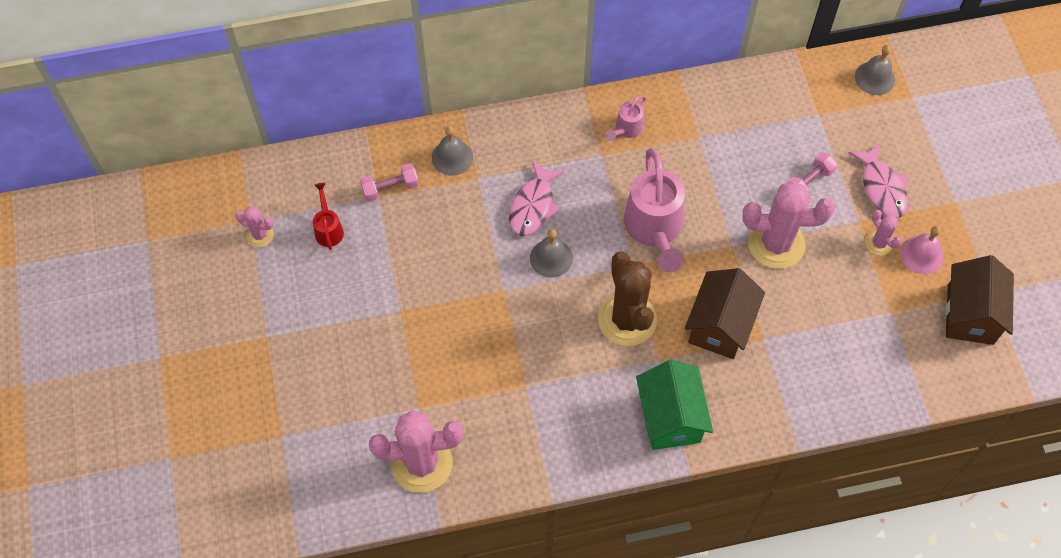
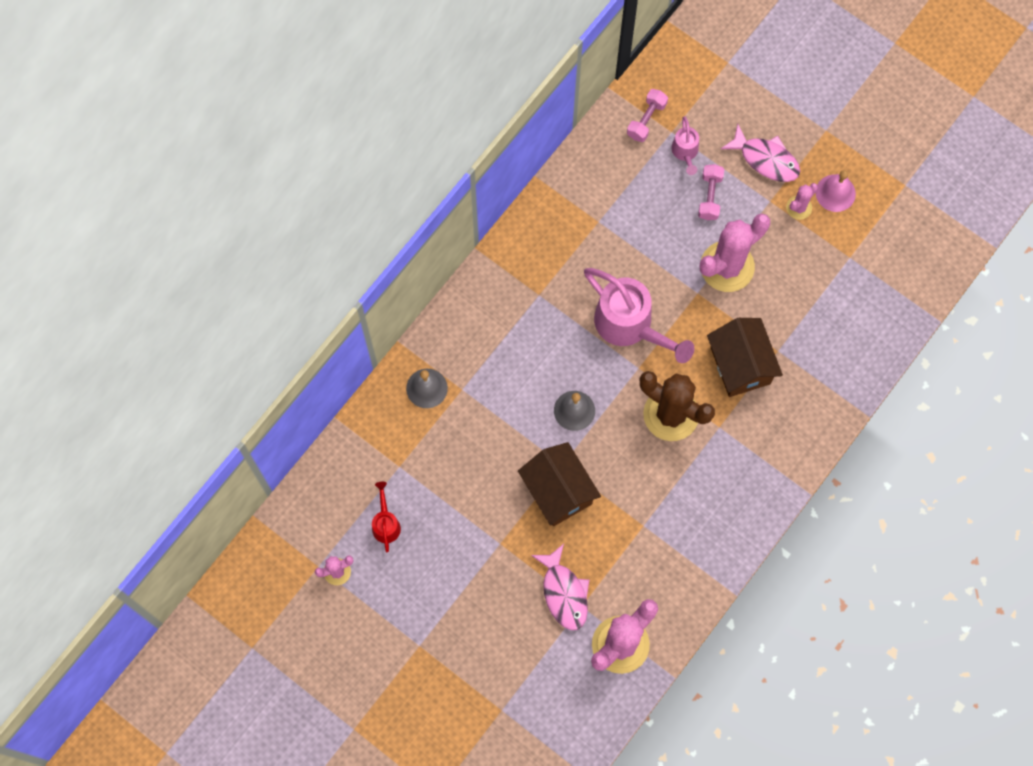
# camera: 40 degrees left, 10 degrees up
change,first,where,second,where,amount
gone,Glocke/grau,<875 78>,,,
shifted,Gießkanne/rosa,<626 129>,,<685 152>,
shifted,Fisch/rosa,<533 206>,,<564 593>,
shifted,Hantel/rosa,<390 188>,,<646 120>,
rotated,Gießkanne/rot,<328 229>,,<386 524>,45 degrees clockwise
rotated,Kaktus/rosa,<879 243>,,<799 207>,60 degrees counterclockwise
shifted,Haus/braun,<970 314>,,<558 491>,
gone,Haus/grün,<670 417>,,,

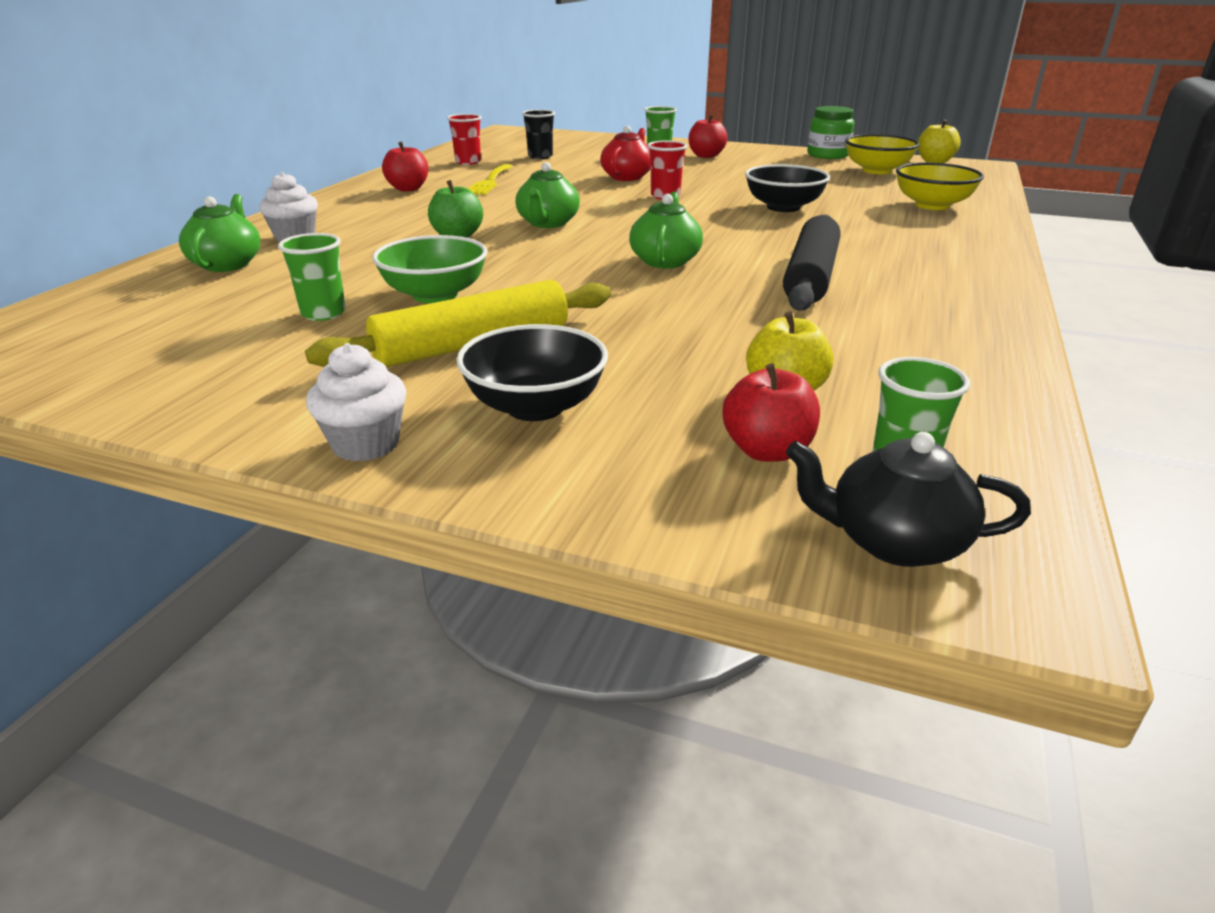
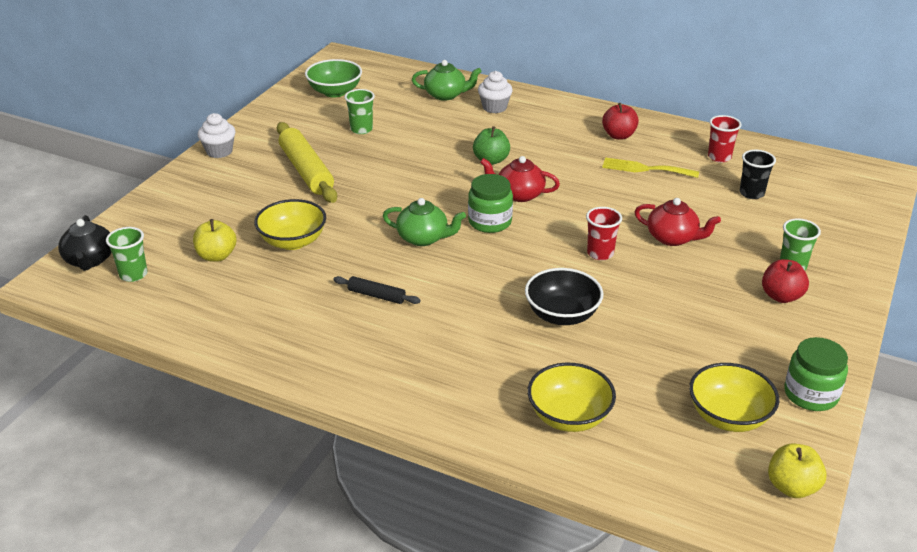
# camera: 95 degrees right, 5 degrees up
change,first,where,second,where,amount
repainted,Teekanne/grün,<548 223>,Teekanne/rot,<519 194>,
scaled,Nudelholz/schwarz,<810 277>,,<376 295>,x0.50
shifted,Schüssel/grün,<435 295>,,<335 92>,
gone,Schüssel/schwarz,<535 406>,,,
gone,Apfel/rot,<767 451>,,,
rotated,Teekanne/schwarz,<893 541>,,<90 260>,150 degrees clockwise
new,,,Einmachglas/grün,<490 222>,
new,,,Schüssel/gelb,<293 241>,

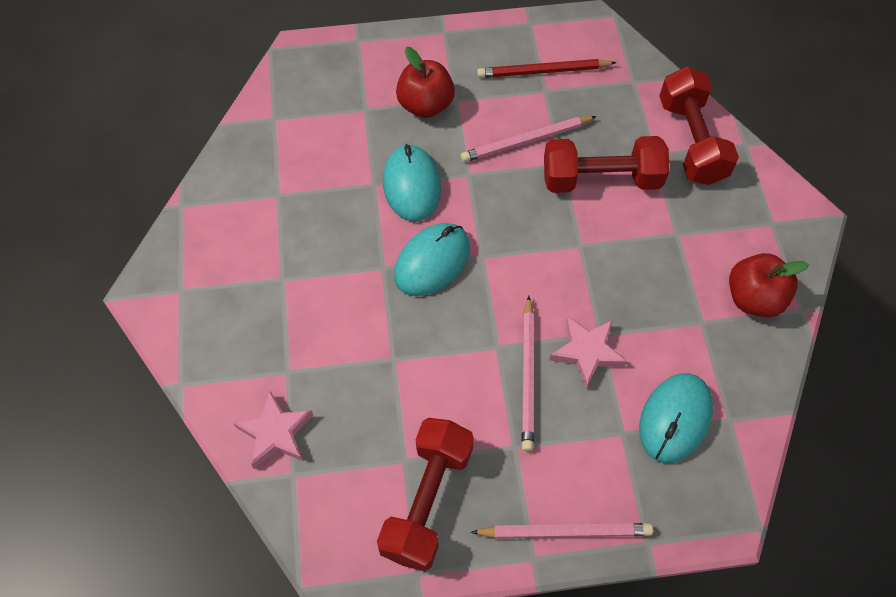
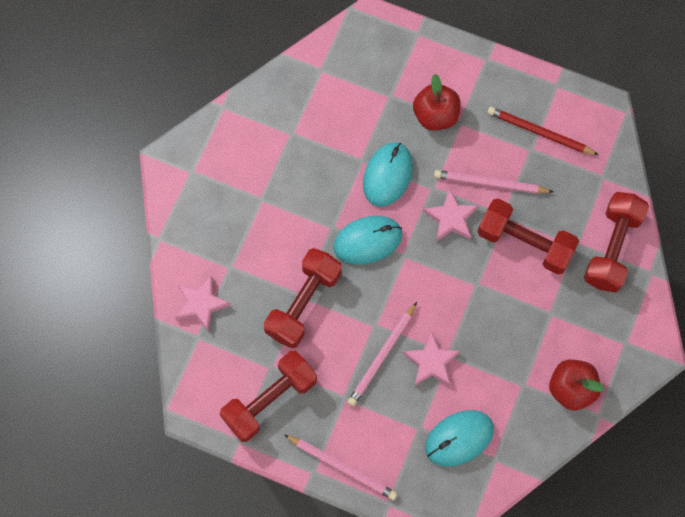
# camera: 30 degrees right, 10 degrees up
change,first,where,second,where,amount
new,,,Stern/rosa,<451 218>,
new,,,Hantel/rot,<303 303>,

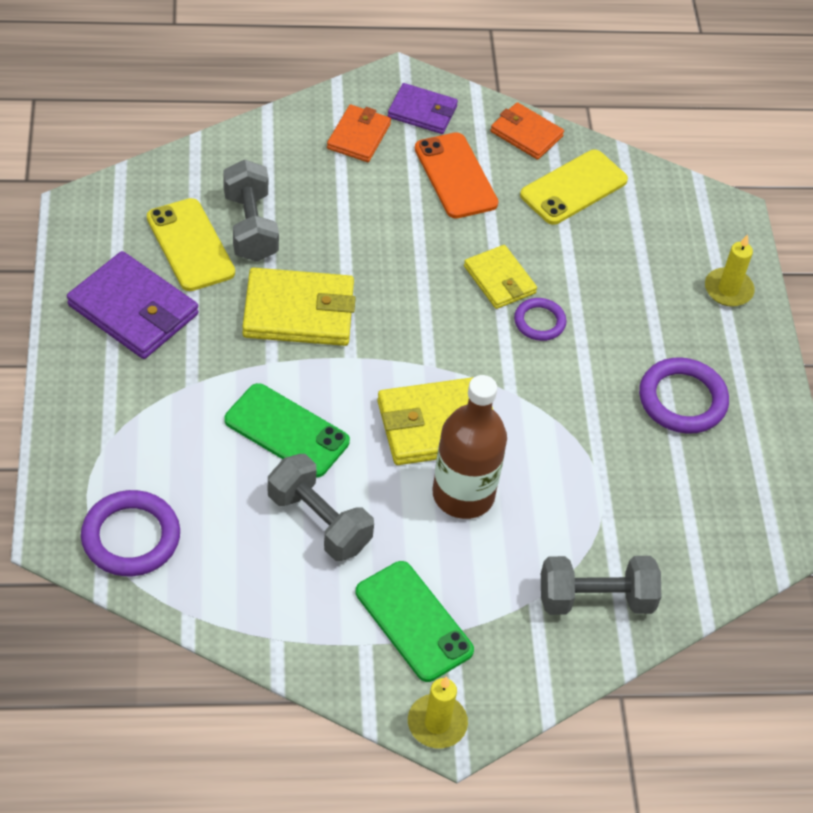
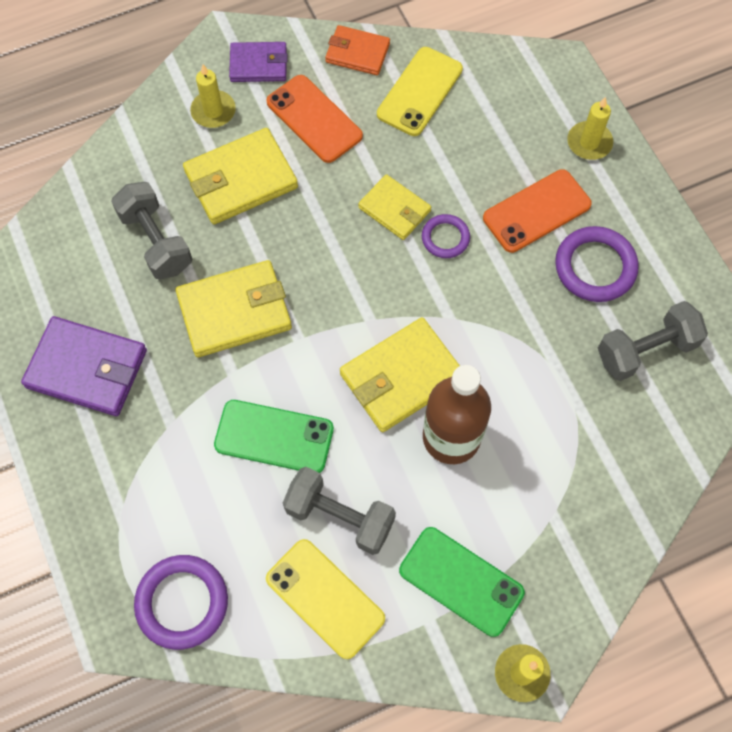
# camera: 15 degrees left, 15 degrees up
change,first,where,second,where,amount
swapped,Geldbörse/orange,<358 136>,Kerze/gelb,<213 111>,
shifted,Handy/gelb,<190 245>,,<325 598>,
shifted,Hantel/grau,<595 599>,,<646 350>,
new,,,Geldbörse/gelb,<241 179>,
new,,,Handy/orange,<536 211>,

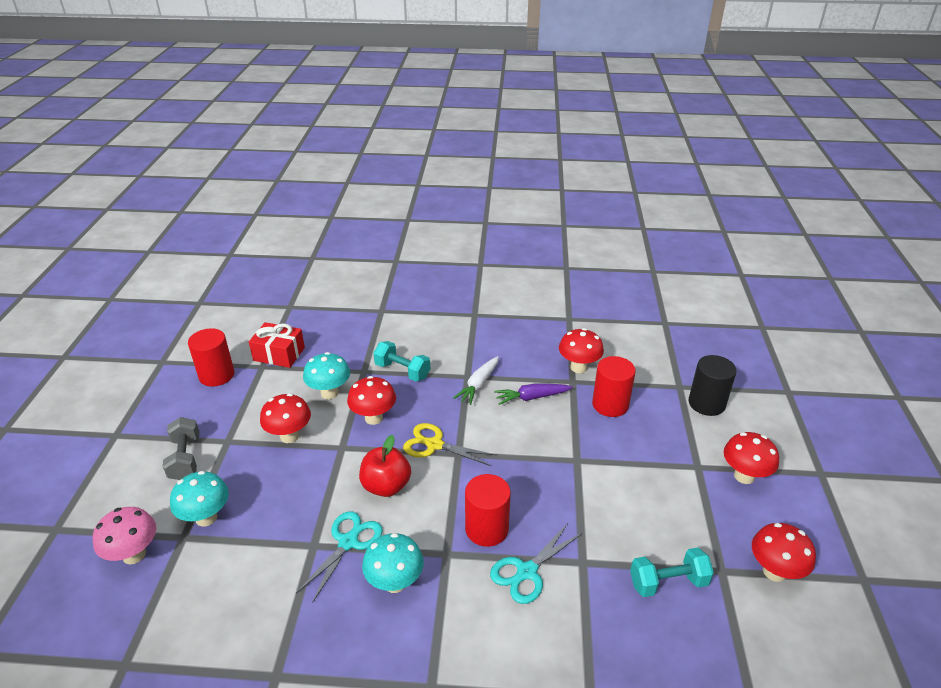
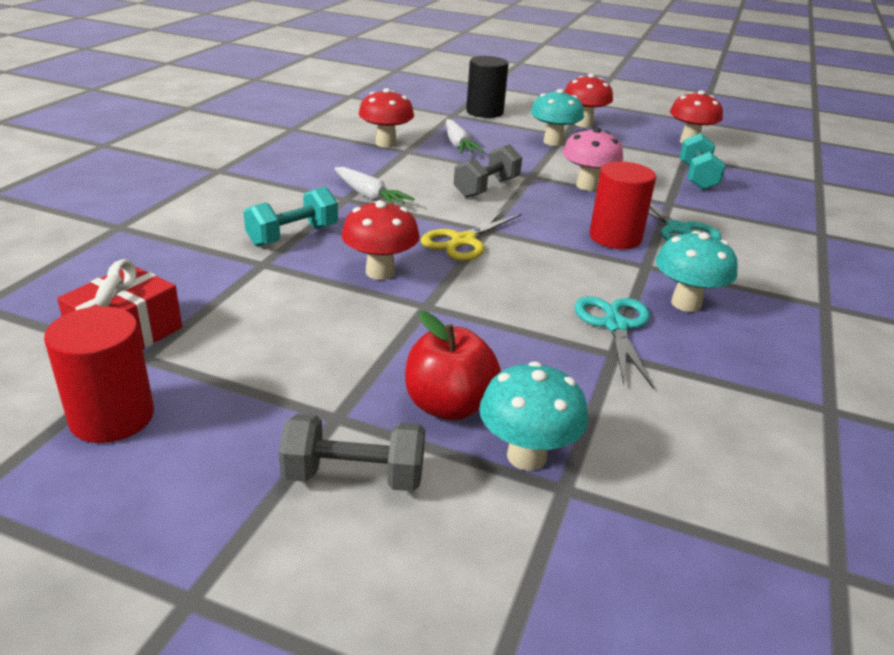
# camera: 75 degrees left, 5 degrees down
change,first,where,second,where,amount
shifted,Pilz/türkis,<329 393>,,<553 142>,
swapped,Vollzylinder/rot,<610 404>,Karotte/weiß,<458 144>,
gone,Karotte/lila,<532 397>,,,
gone,Pilz/rot,<289 436>,,,
shifted,Apfel/rot,<386 486>,,<449 406>,
shifted,Pilz/rosa,<134 554>,,<587 186>,
rotated,Schere/türkis,<348 542>,,<615 326>,45 degrees clockwise
new,,,Hantel/grau,<486 188>,

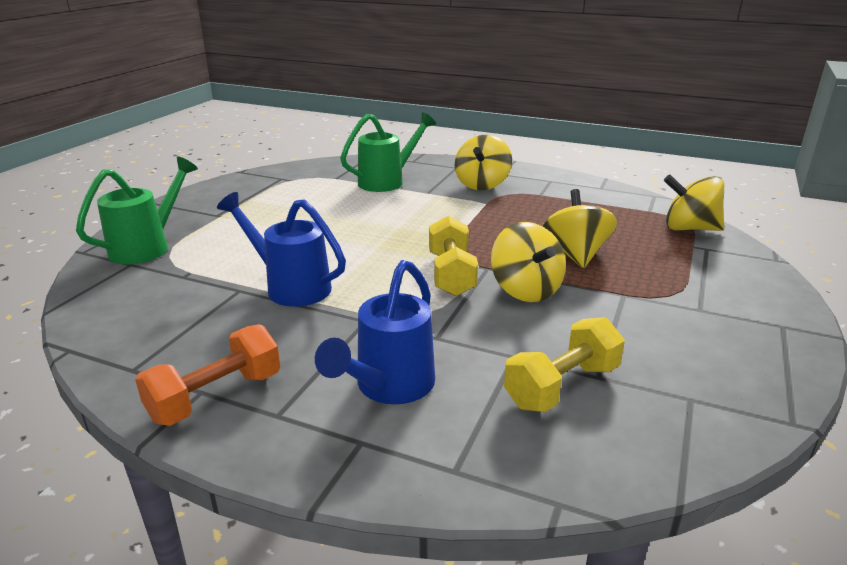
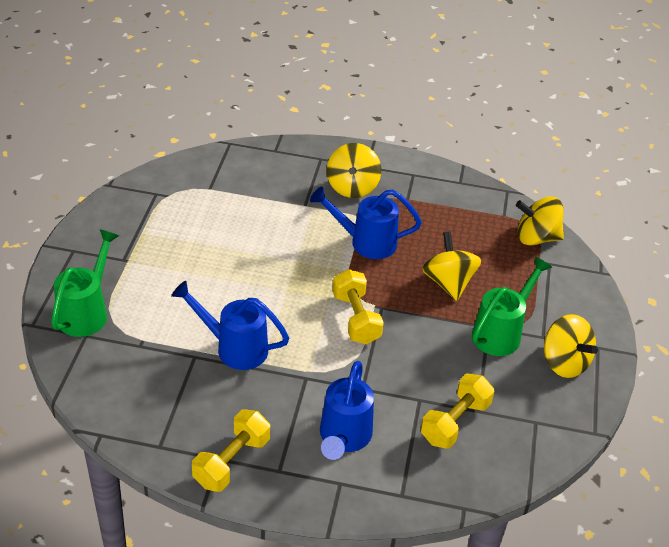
# camera: 15 degrees left, 15 degrees up
change,first,where,second,where,amount
shifted,Gießkanne/grün,<387 181>,,<501 332>,
shifted,Kreisel/gelb,<525 290>,,<564 362>,
repainted,Hantel/orange,<216 397>,Hantel/gelb,<232 462>,
new,,,Gießkanne/blau,<366 242>,

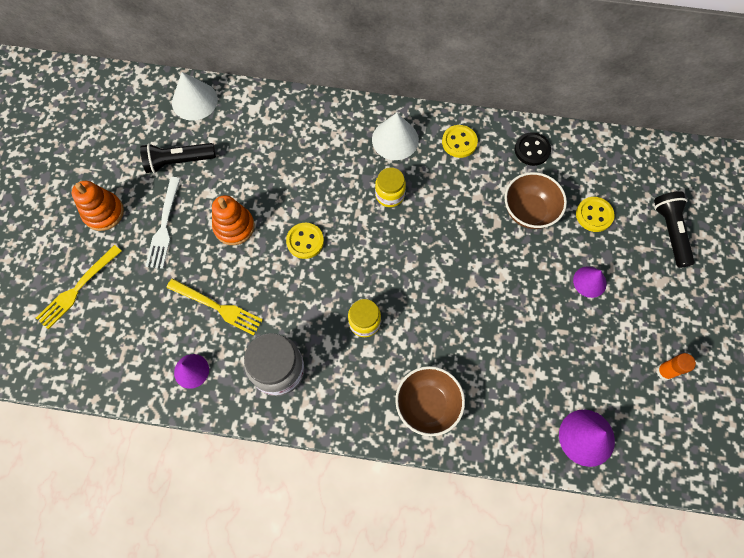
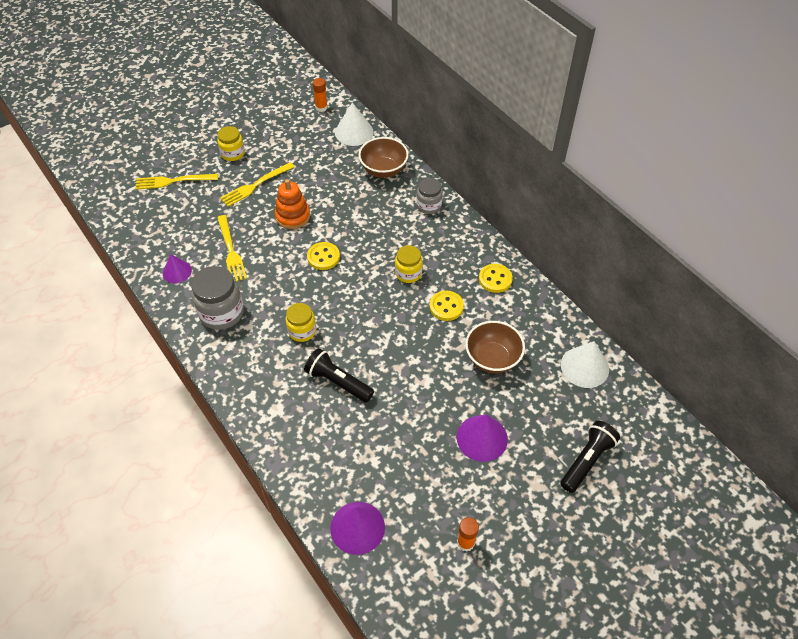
# camera: 45 degrees right, 15 degrees down
change,first,where,second,where,amount
shifted,Kegel/weiß,<395 139>,,<584 367>,
gone,Knopf/schwarz,<532 150>,,,
shifted,Taschenlampe/schwarz,<178 161>,,<338 382>,
repainted,Gabel/weiß,<164 226>,Gabel/gelb,<255 186>,
swapped,Stapelspielzeug/orange,<103 213>,Einmachglas/gelb,<233 153>,
shifted,Knopf/gelb,<594 215>,,<446 306>,
scaled,Kegel/lila,<589 281>,,<482 438>,x1.54
shifted,Schüssel/braun,<427 405>,,<383 170>,
new,,,Klebestift/orange,<321 107>,
new,,,Einmachglas/grau,<429 205>,

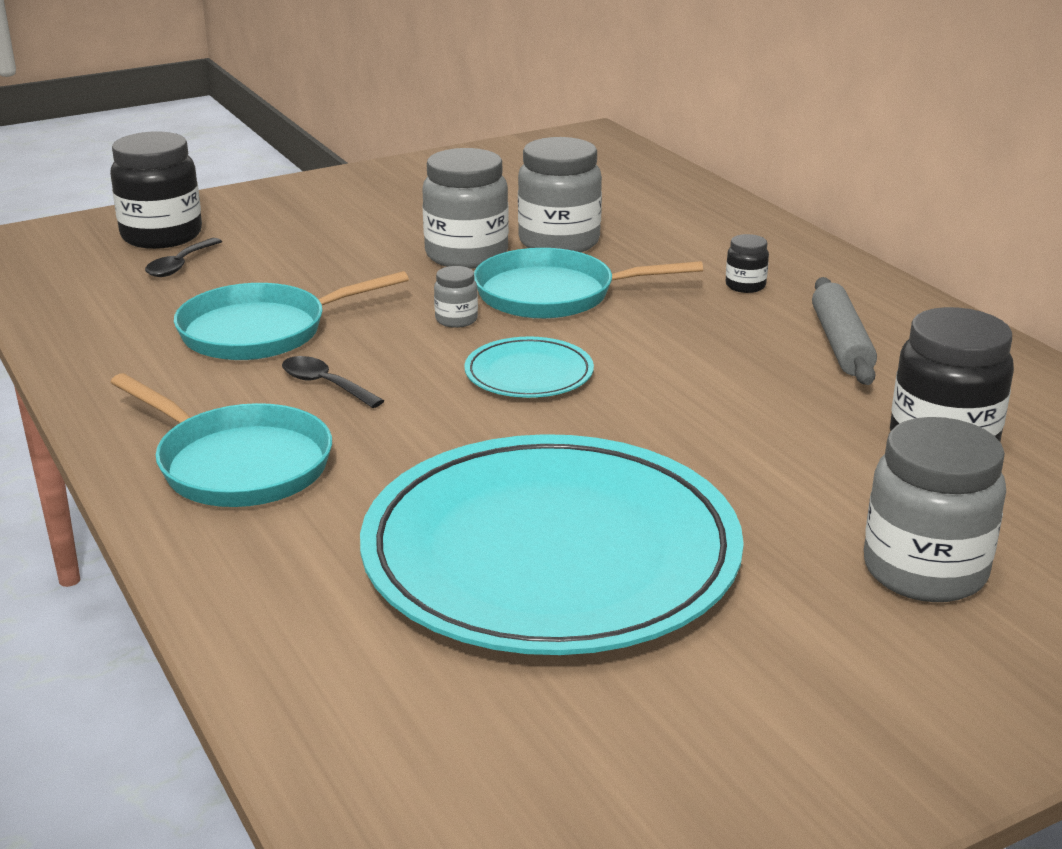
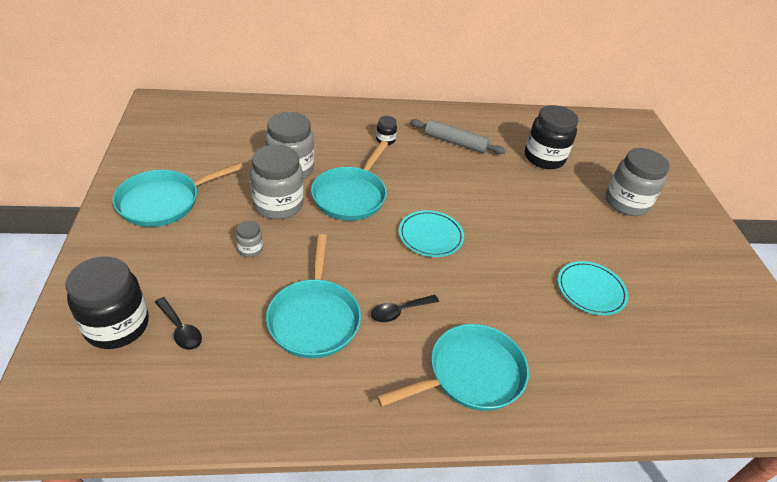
# camera: 70 degrees left, 15 degrees up
change,first,where,second,where,amount
shifted,Einmachglas/grau,<456 320>,,<250 249>,
scaled,Teller/türkis,<551 554>,,<591 290>,x0.42
new,,,Pfanne/türkis,<164 202>,

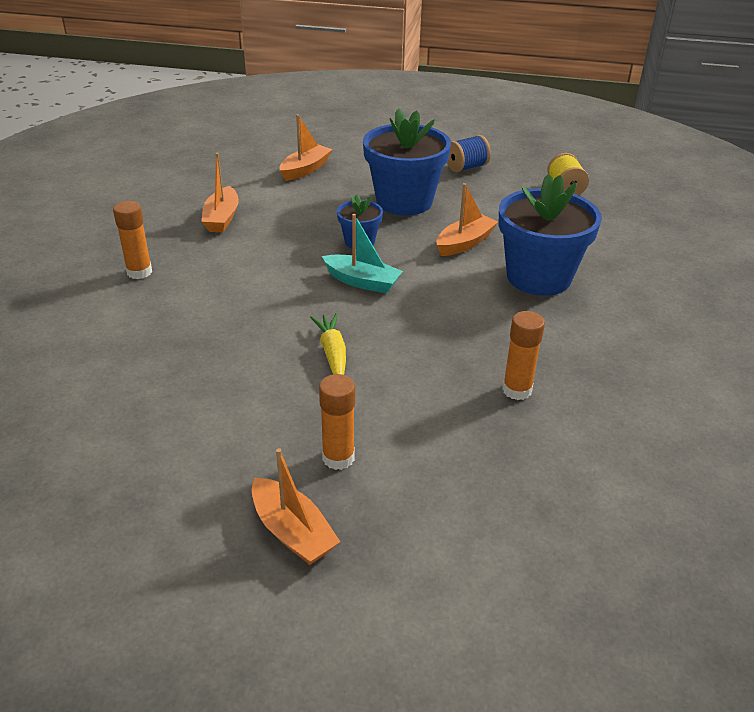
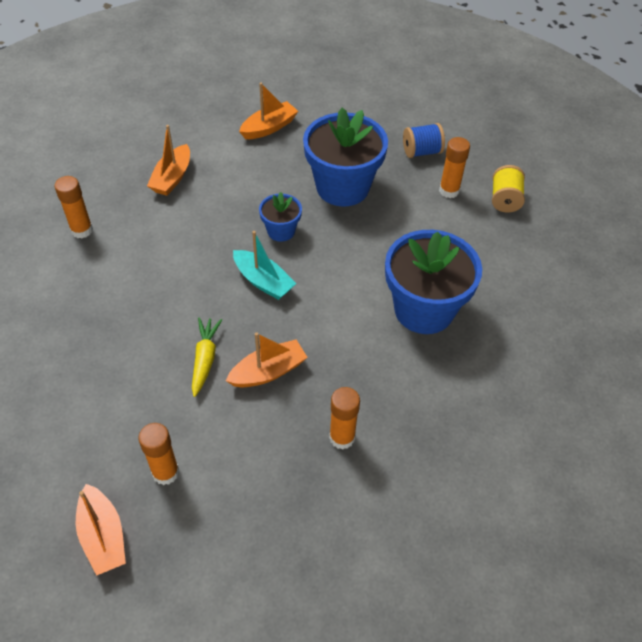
# camera: 15 degrees right, 15 degrees up
change,first,where,second,where,amount
shifted,Boot/orange,<464 243>,,<268 371>,
new,,,Klebestift/orange,<449 191>,

